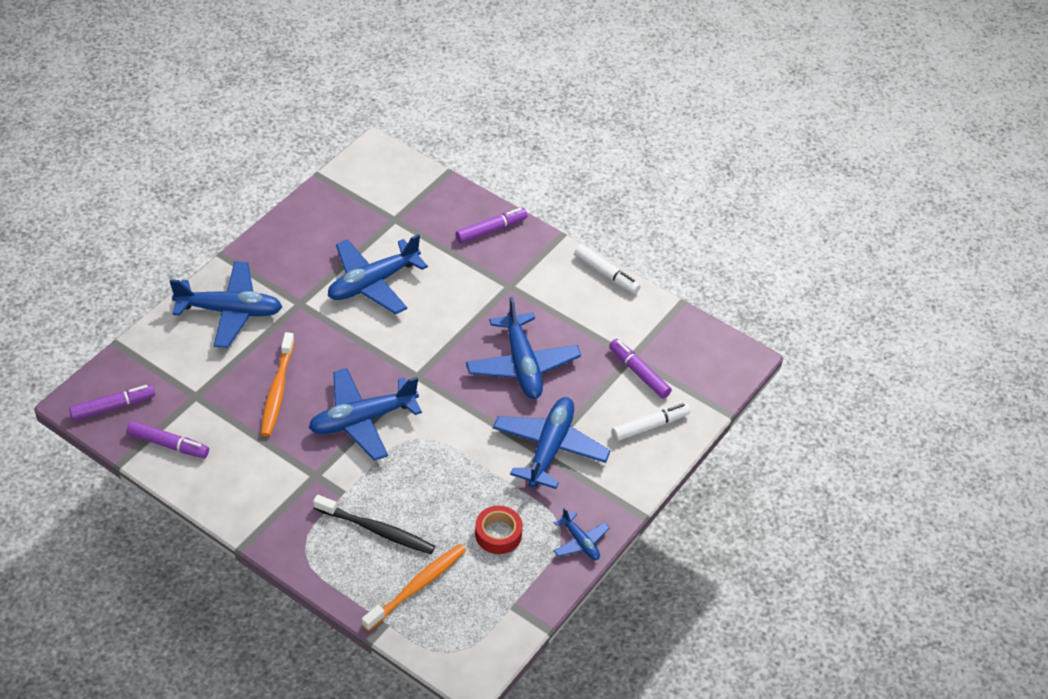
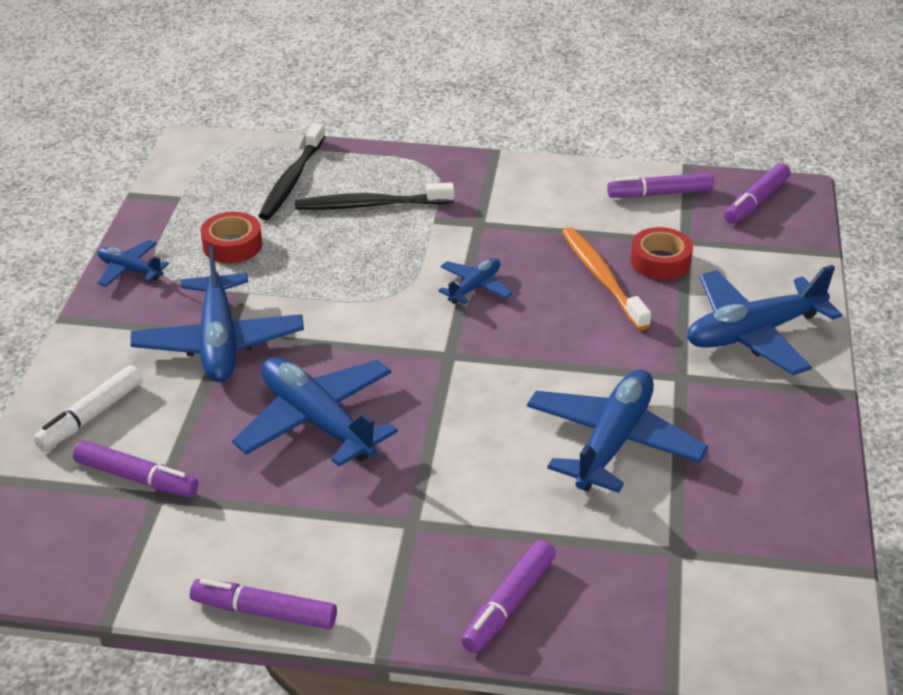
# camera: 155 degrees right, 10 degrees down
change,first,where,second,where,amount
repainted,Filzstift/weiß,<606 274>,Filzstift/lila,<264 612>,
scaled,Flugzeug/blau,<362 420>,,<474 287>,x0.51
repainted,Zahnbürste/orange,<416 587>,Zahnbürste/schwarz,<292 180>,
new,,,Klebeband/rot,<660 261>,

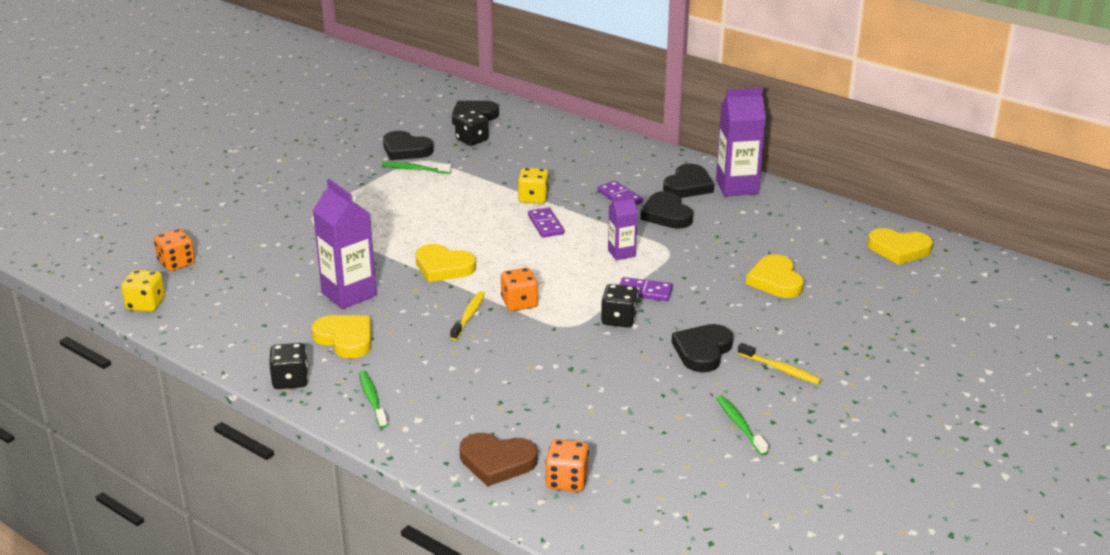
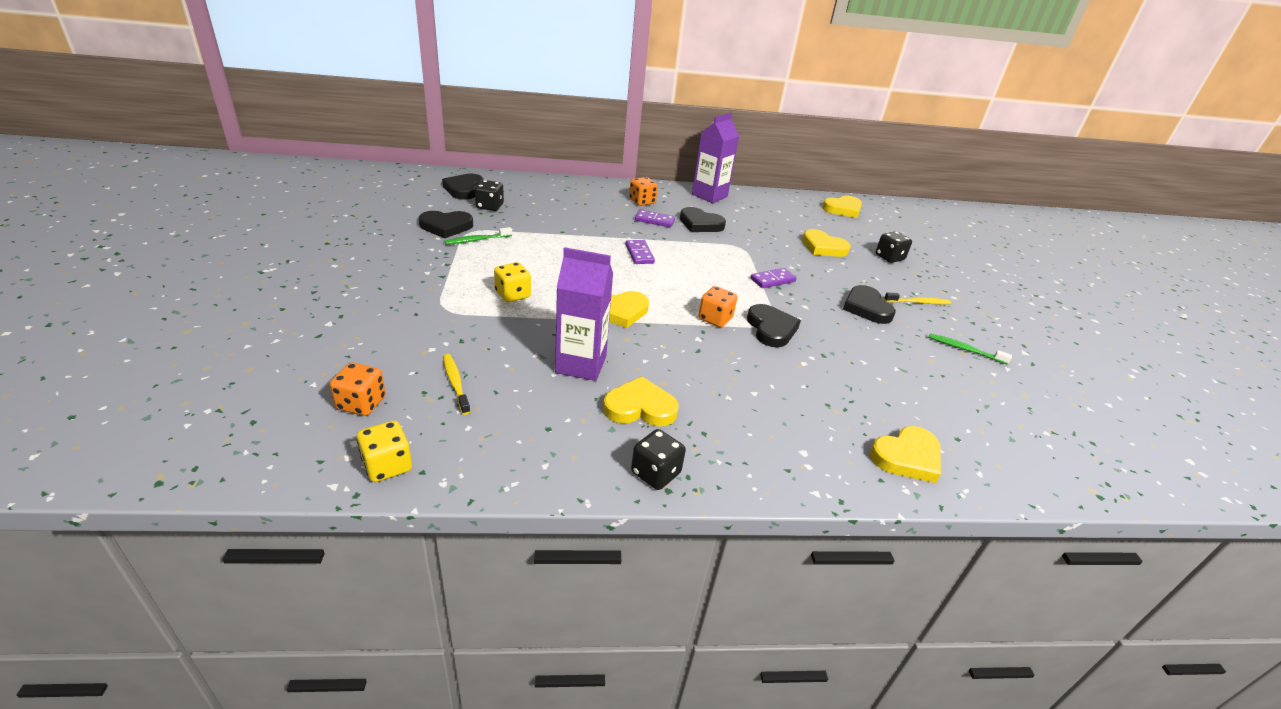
# camera: 45 degrees left, 5 degrees up
change,first,where,second,where,amount
shifted,Herz/schwarz,<688 185>,,<771 329>,
shifted,Spielwürfel/gelb,<533 198>,,<513 295>,
gone,Getränkekarton/lila,<621 253>,,,
rotated,Dominostein/lila,<546 225>,,<639 254>,45 degrees clockwise
shifted,Spielwürfel/schwarz,<619 319>,,<889 257>,
shifted,Zahnbürste/gelb,<468 316>,,<455 383>,
gone,Zahnbürste/grün,<372 399>,,,
repainted,Herz/braun,<497 462>,Herz/gelb,<907 457>,
shifted,Spielwürfel/orange,<567 481>,,<642 201>,

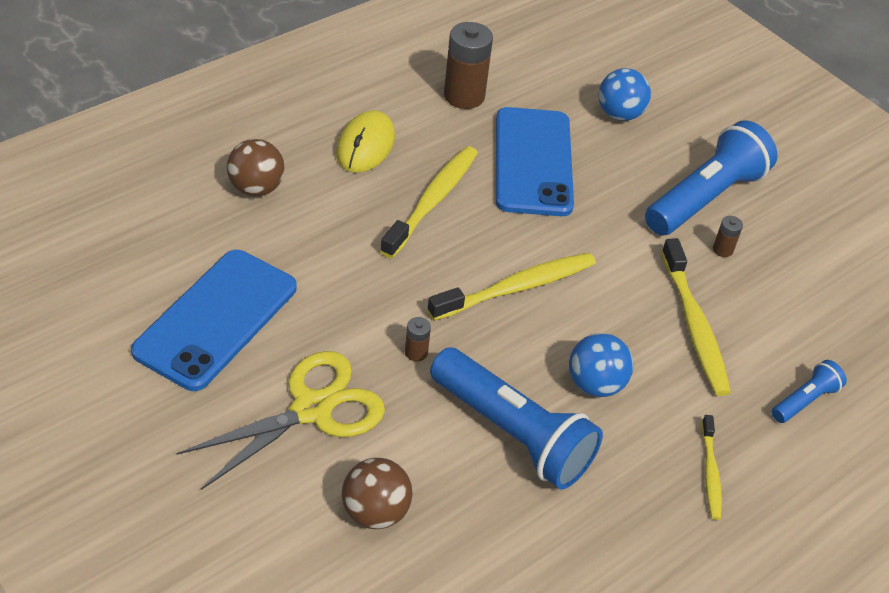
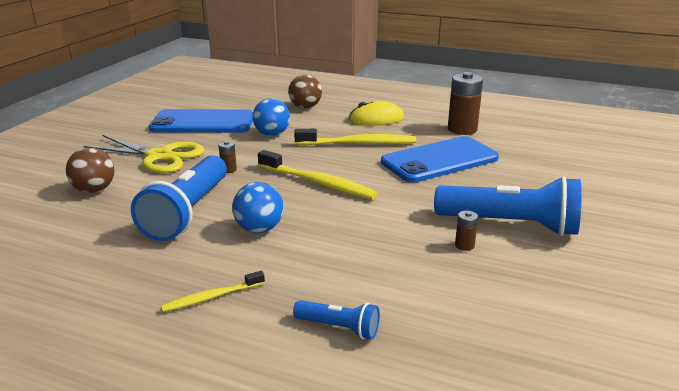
# camera: 65 degrees right, 20 degrees down
change,first,where,second,where,amount
shifted,Ball/blau,<619 114>,,<272 134>,
gone,Zahnbürste/gelb,<694 326>,,,

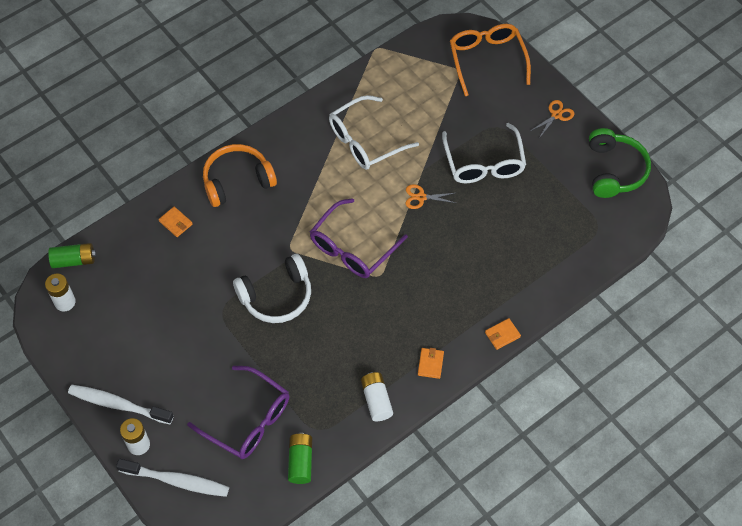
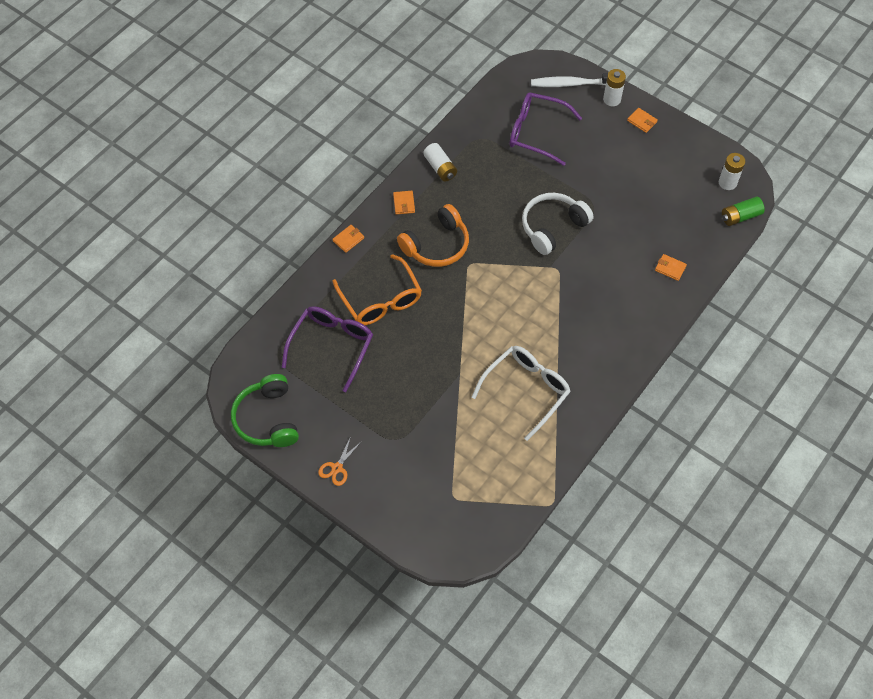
# camera: 165 degrees right, 0 degrees up
change,first,where,second,where,amount
shifted,Brille/orange,<487 60>,,<381 299>,
gone,Brille/weiß,<484 163>,,,
shifted,Kopfhörer/orange,<237 180>,,<437 245>,
gone,Schere/orange,<421 197>,,,
shifted,Brille/lila,<352 248>,,<332 346>,
swapped,Zahnbürste/weiß,<118 404>,Geldbörse/orange,<642 121>,
gone,Batterie/grün,<300 461>,,,

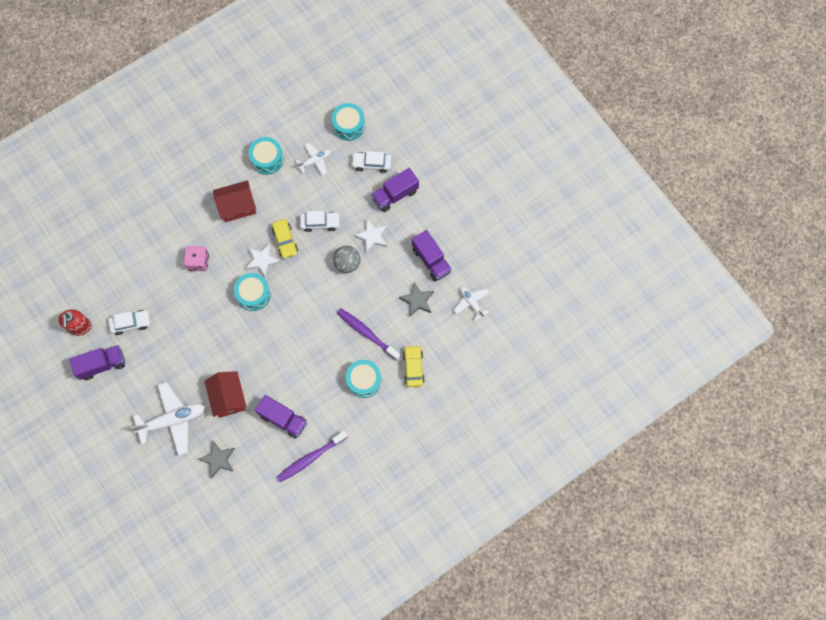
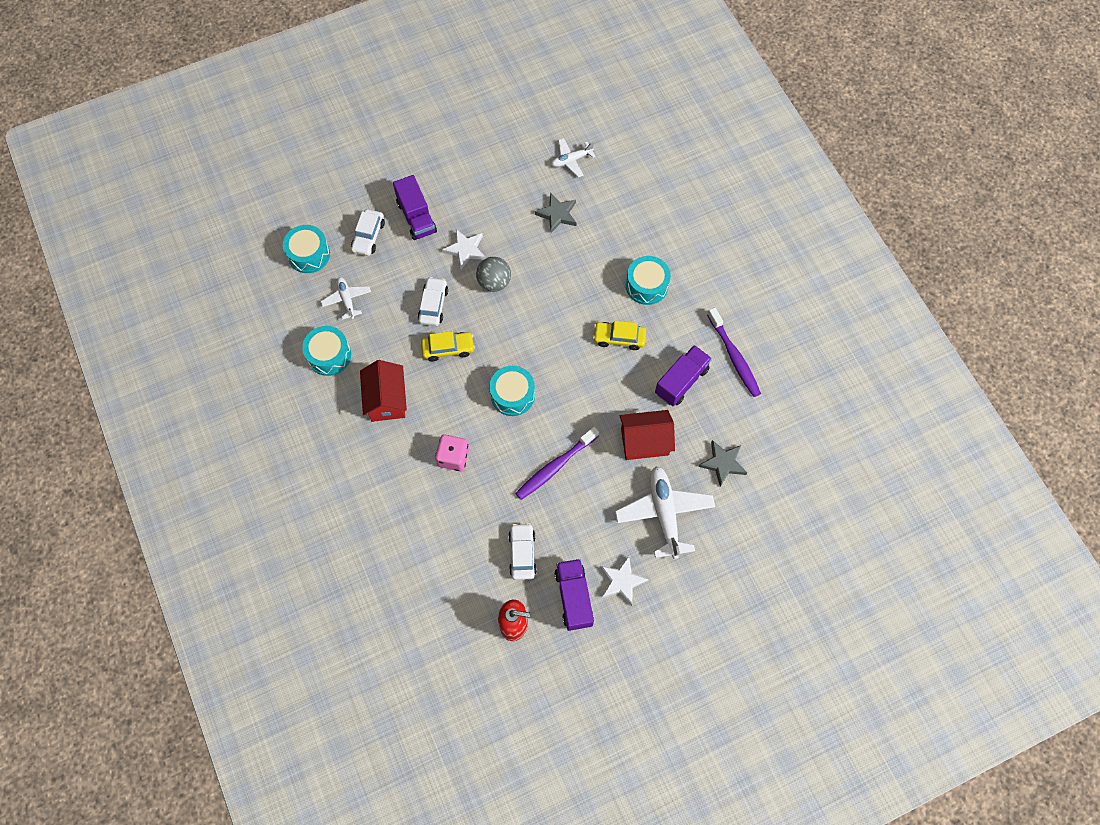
# camera: 80 degrees left, 5 degrees down
change,first,where,second,where,amount
gone,Lastwagen/lila,<431 260>,,,
shifted,Stern/weiß,<262 261>,,<622 581>,
shifted,Zahnbürste/lila,<367 333>,,<555 466>,
shifted,Auto/gelb,<413 367>,,<619 338>,

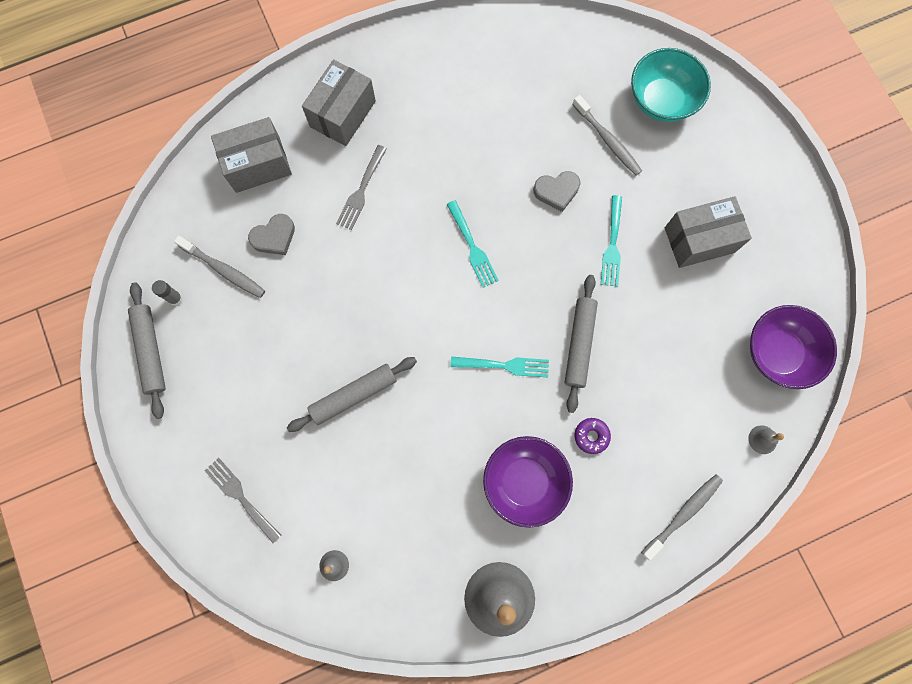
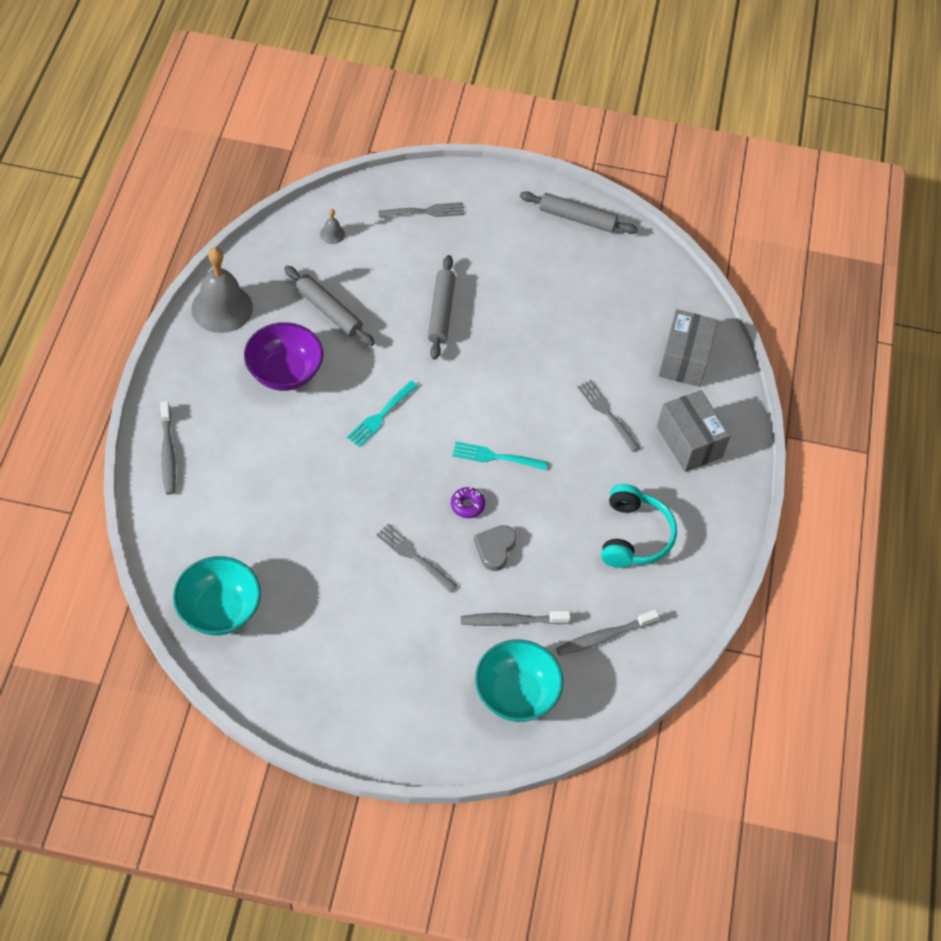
# camera: 120 degrees right, 20 degrees down
change,first,where,second,where,amount
repainted,Gabel/türkis,<612 244>,Gabel/grau,<414 556>,
gone,Schachtel/grau,<699 240>,,,
gone,Herz/grau,<274 237>,,,
shifted,Zahnbürste/grau,<224 270>,,<604 637>,
shifted,Nudelholz/grau,<579 344>,,<328 311>,
gone,Klebestift/grau,<175 298>,,,
repainted,Schüssel/lila,<778 353>,Schüssel/türkis,<219 610>,
shifted,Donut/lila,<591 436>,,<467 505>,
gone,Glocke/grau,<762 439>,,,
new,,,Kopfhörer/türkis,<634 536>,

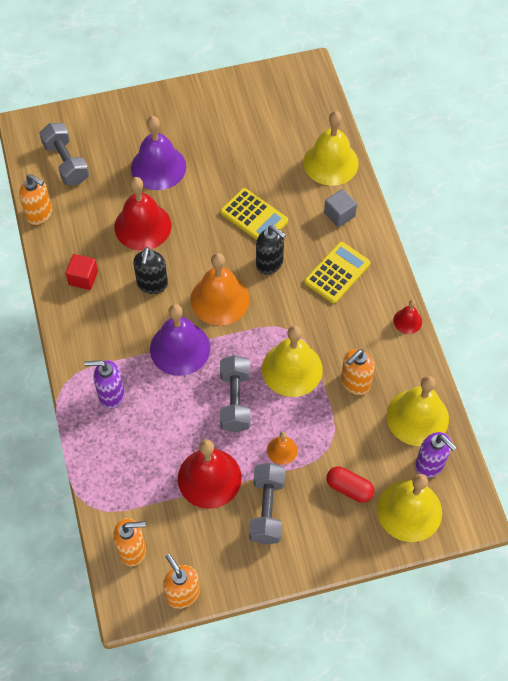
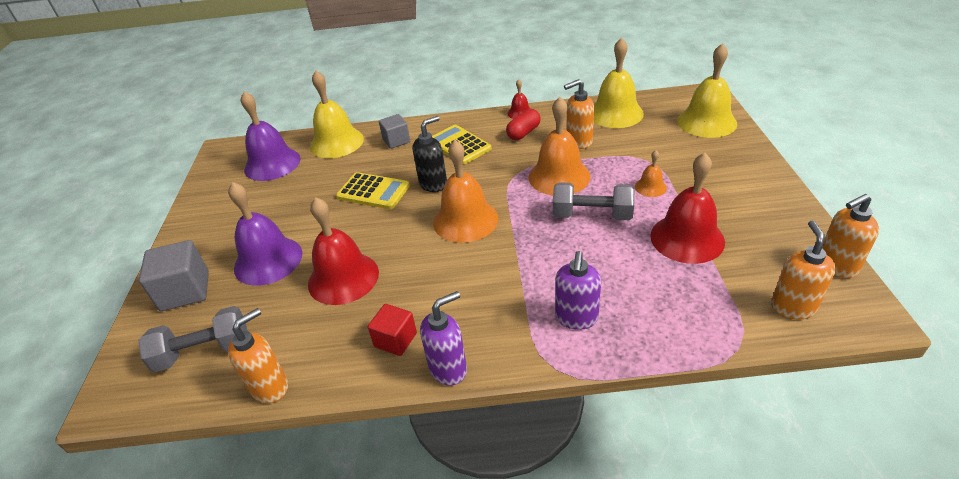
# camera: 75 degrees left, 20 degrees down
change,first,where,second,where,amount
rotated,Taschenrechner/gelb,<254 217>,,<373 191>,60 degrees clockwise
gone,Seifenspender/schwarz,<152 284>,,,
shifted,Glocke/lila,<180 348>,,<272 164>,
repainted,Glocke/gelb,<292 369>,Glocke/orange,<559 176>,
rotated,Seifenspender/orange,<355 383>,,<578 142>,105 degrees clockwise
shifted,Seifenspender/lila,<430 464>,,<448 369>,
gone,Hantel/grau,<267 509>,,,
shifted,Kapsel/rot,<349 488>,,<523 133>,
new,,,Kubus/grau,<185 291>,

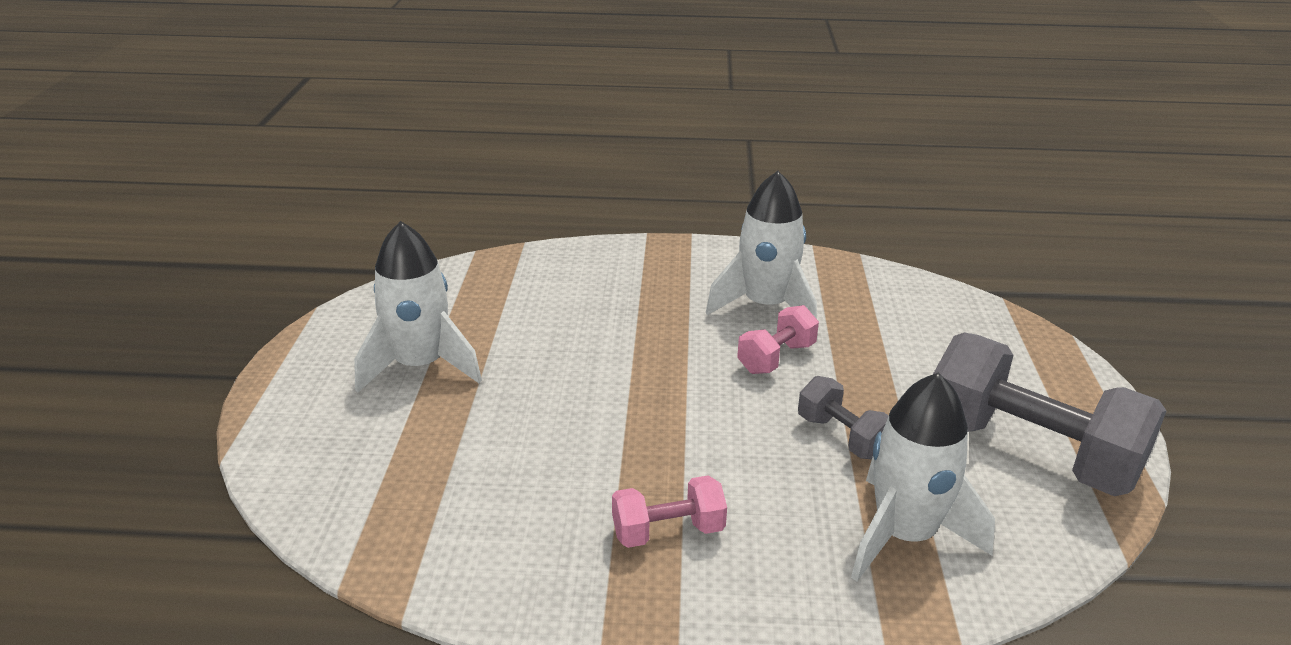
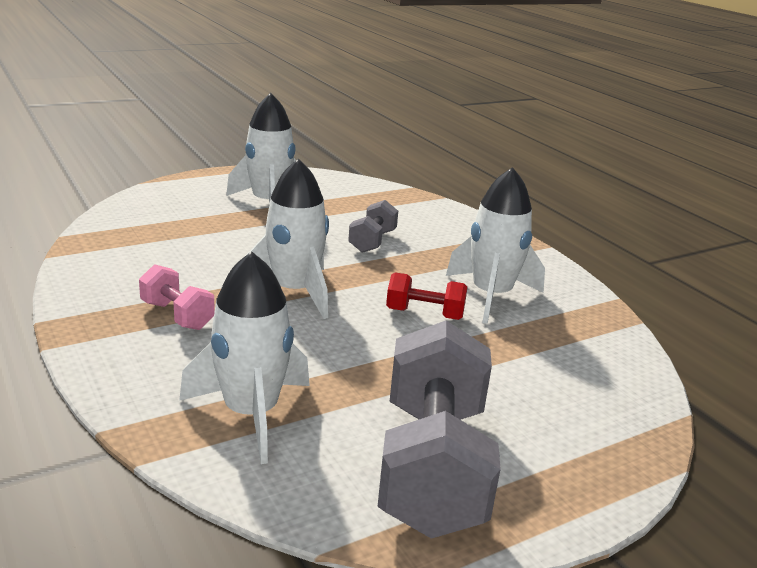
# camera: 55 degrees right, 5 degrees down
change,first,where,second,where,amount
repainted,Hantel/rosa,<776 358>,Hantel/rot,<424 314>,
shifted,Hantel/grau,<842 437>,,<372 241>,
new,,,Rakete/weiß,<294 292>,

